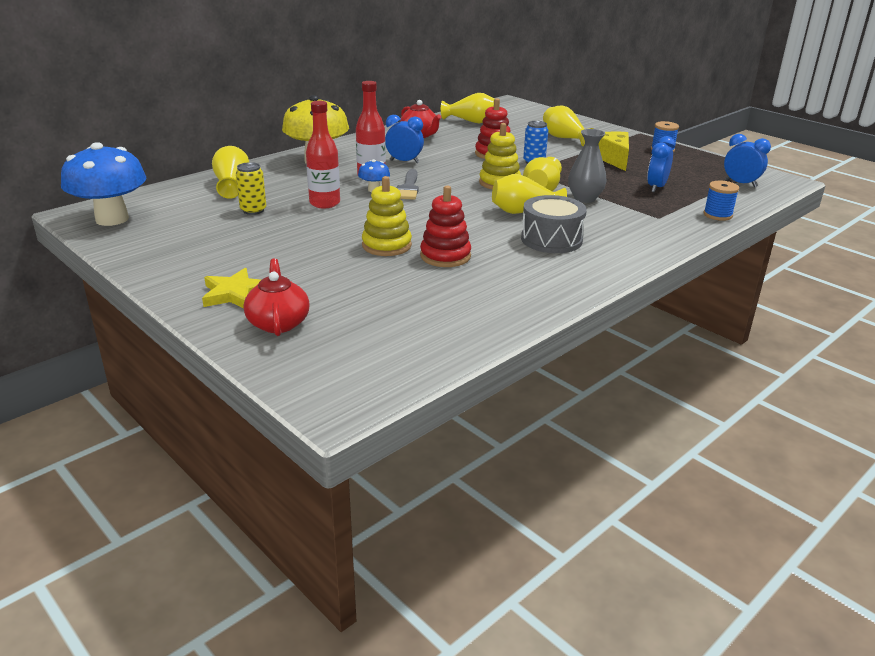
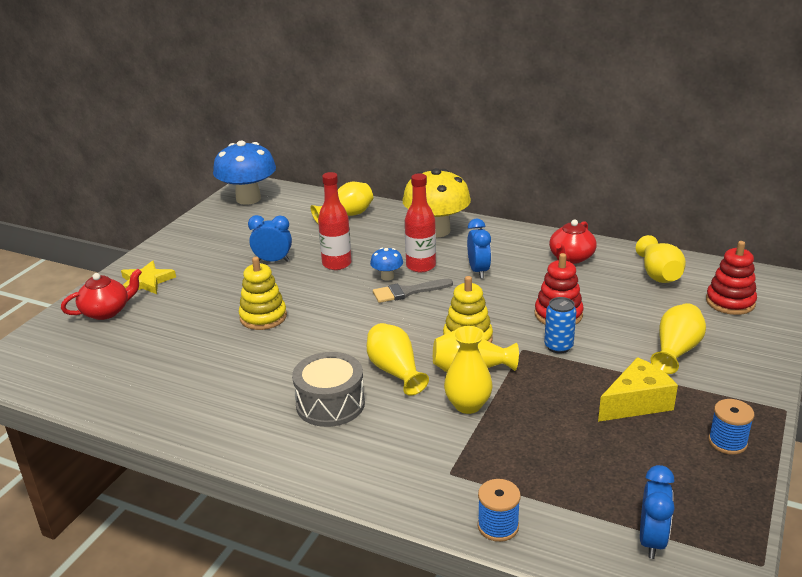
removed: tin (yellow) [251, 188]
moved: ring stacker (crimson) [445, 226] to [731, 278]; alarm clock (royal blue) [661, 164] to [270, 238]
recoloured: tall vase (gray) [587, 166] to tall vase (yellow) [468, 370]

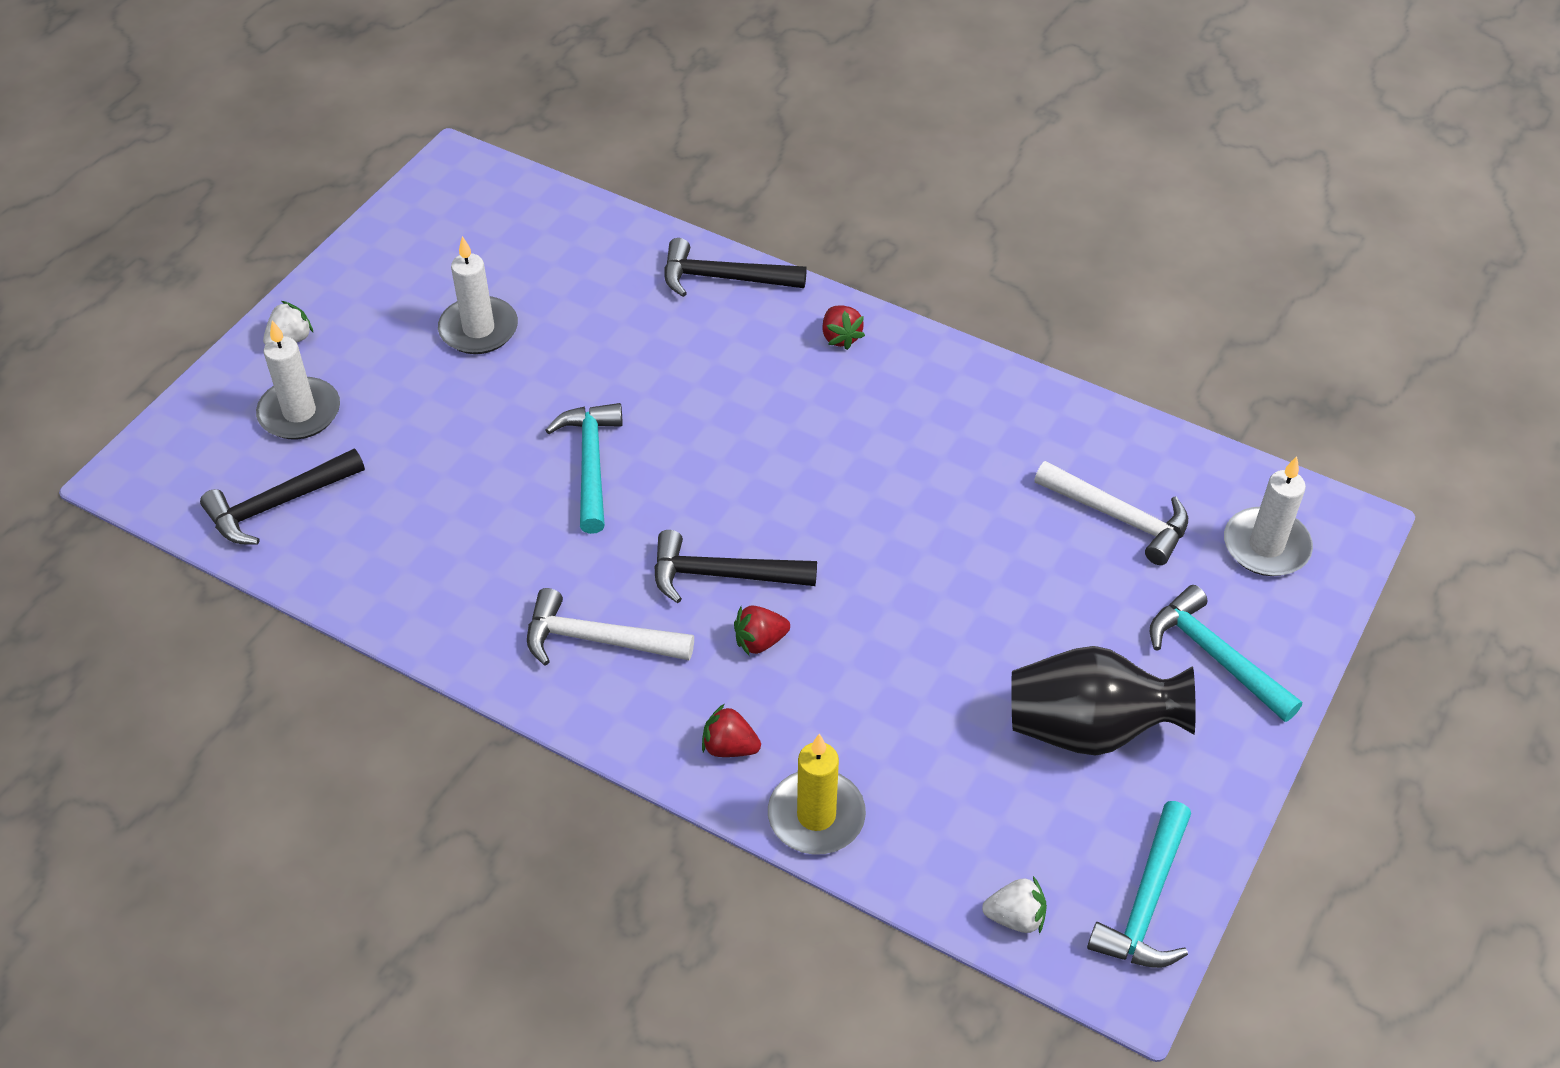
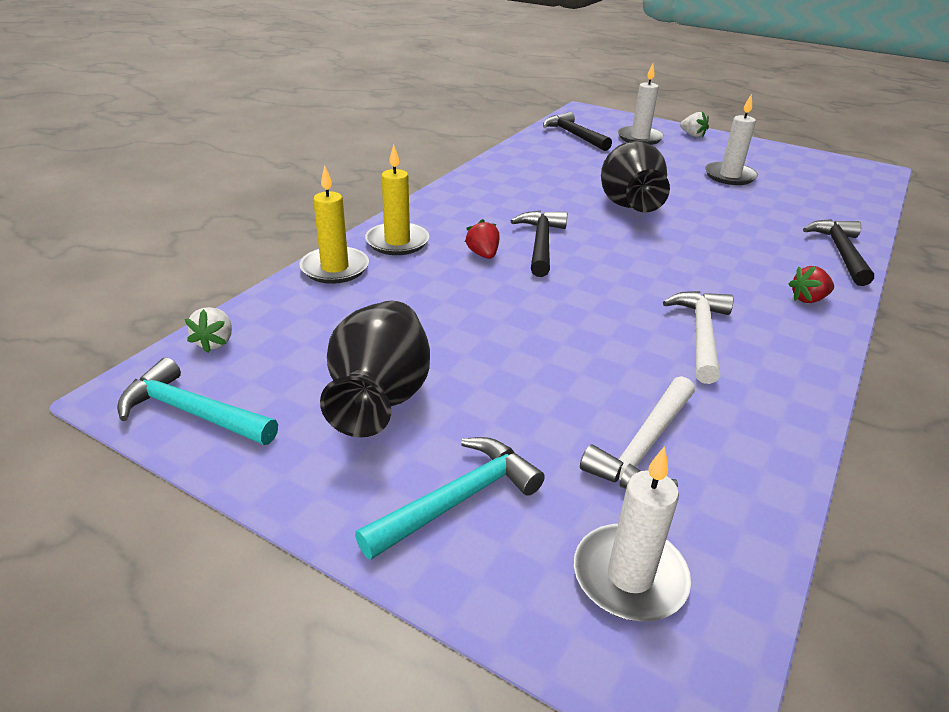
moved: carpenter's hammer (snow-white) [610, 627] to [698, 337]
replaced: carpenter's hammer (aqua) [584, 468] to tall vase (black) [635, 176]; toy strawberry (crimson) [731, 730] to pillar candle (yellow) [397, 199]

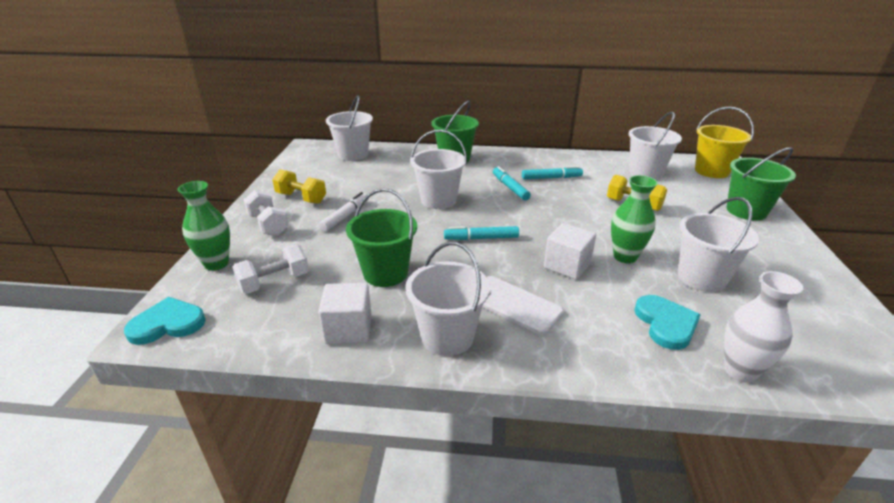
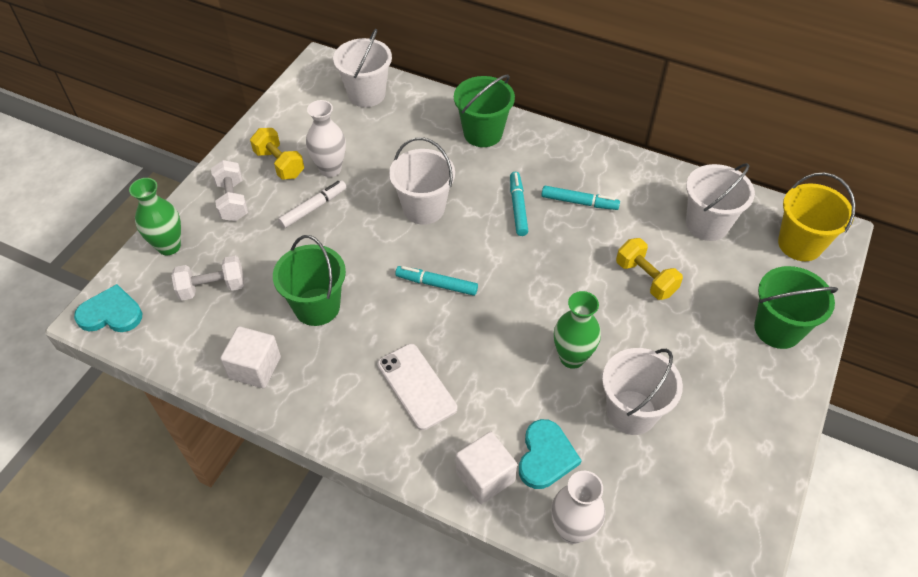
removed: pail (snow-white) [447, 299]
added: tall vase (snow-white) [326, 138]
moved: block (snow-white) [570, 251] to [486, 468]

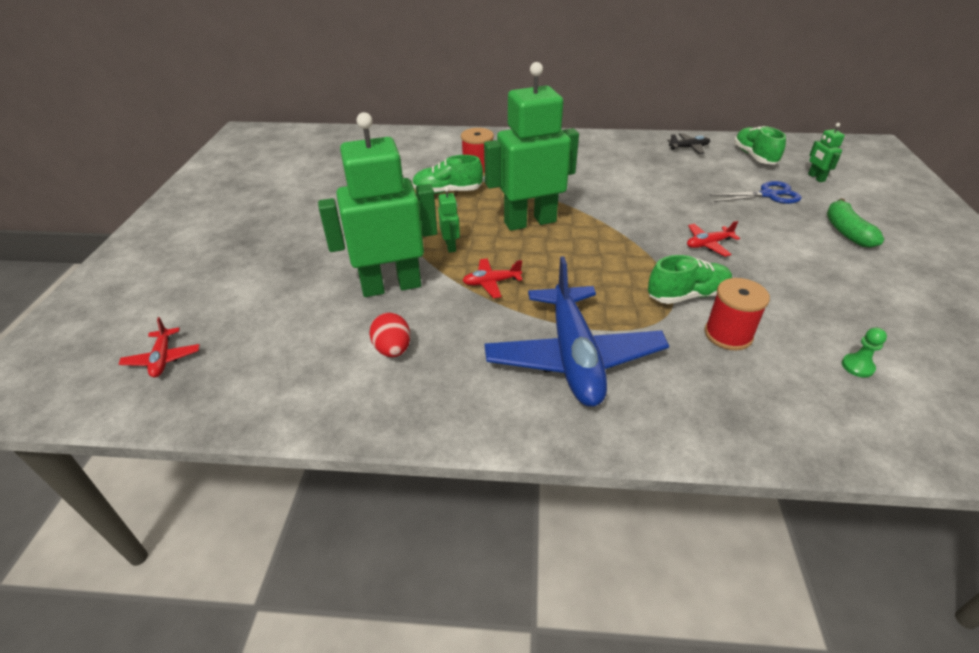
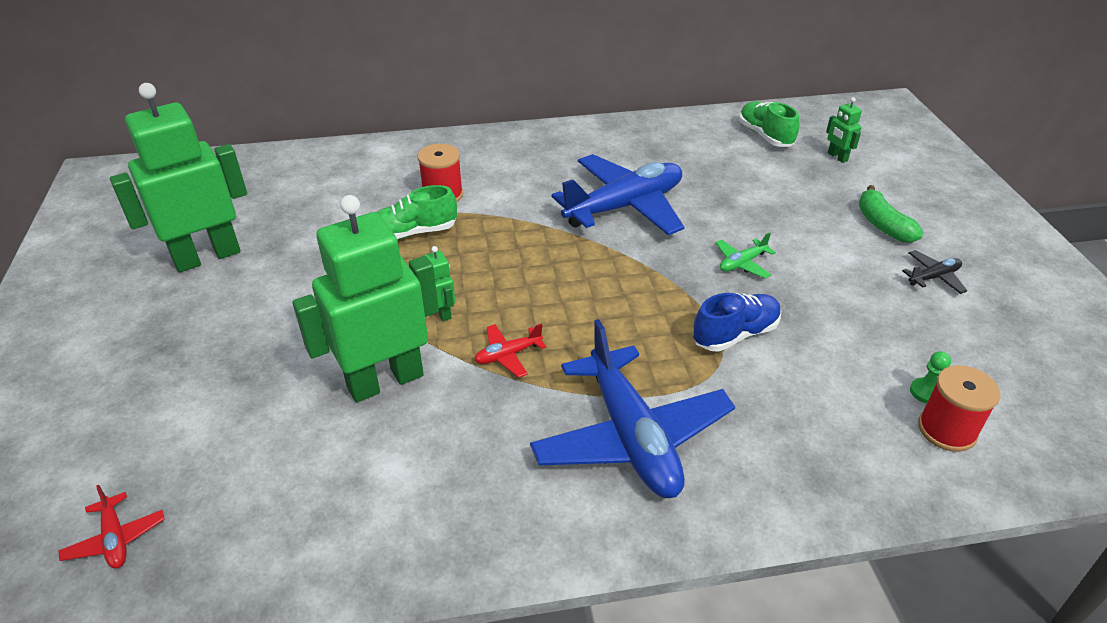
removed: toy egg (crimson) [389, 335]; scissors (royal blue) [755, 192]
added: aeroplane (royal blue) [618, 194]
moved: robot (leaf-green) [531, 146] to [178, 177]; aeroplane (black) [688, 143] to [934, 272]; reel of thread (crimson) [737, 314] to [959, 408]
recoloured: lace-up shoe (leaf-green) [690, 279] to lace-up shoe (royal blue) [737, 322]; aeroplane (crimson) [713, 239] to aeroplane (leaf-green) [745, 255]

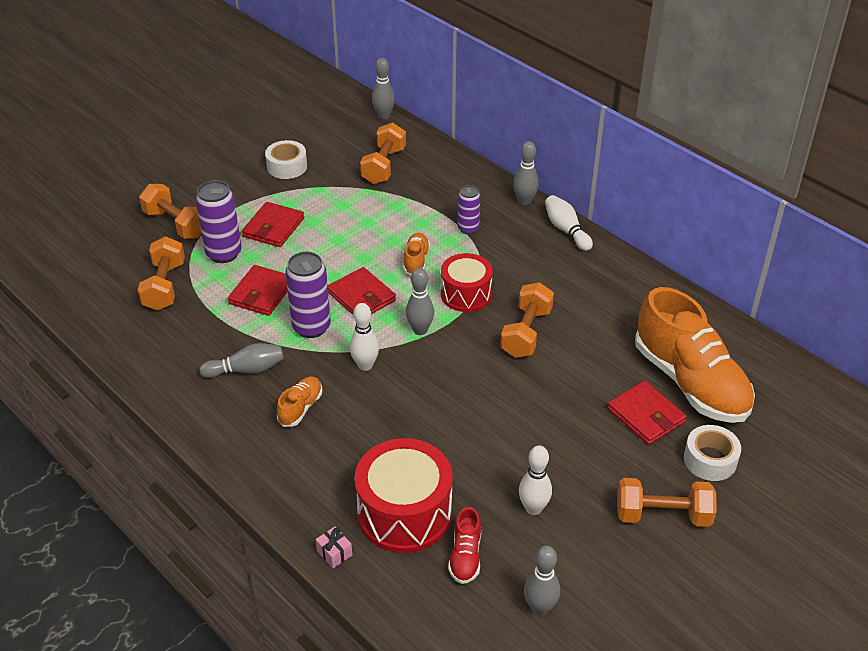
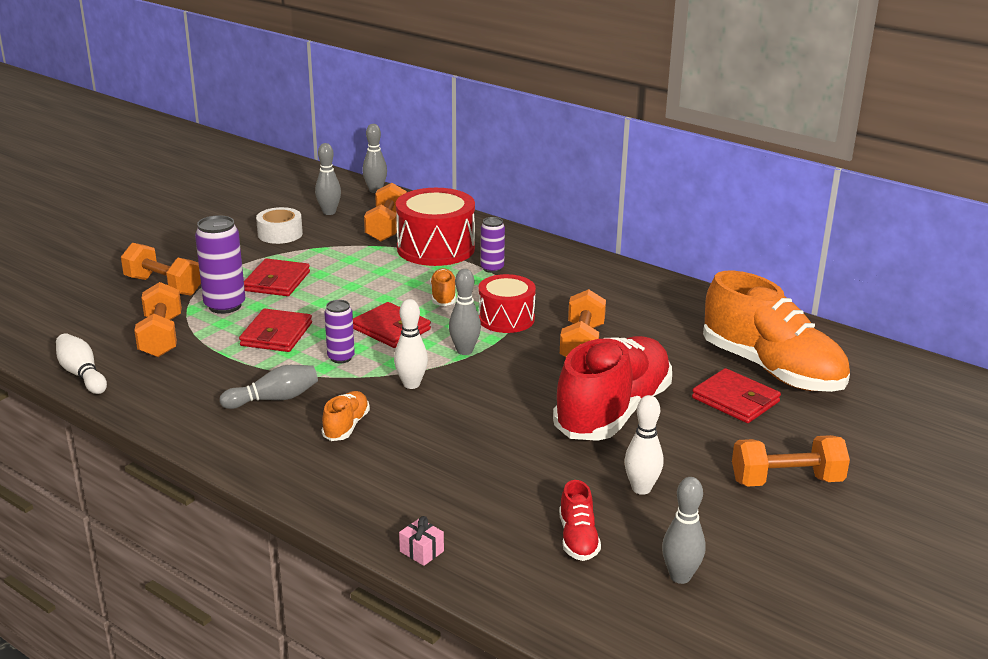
removed: sticky tape (snow-white) [712, 453]
added: lace-up shoe (crimson) [612, 388]
moved: drum (crimson) [404, 495] to [435, 227]; skittle (gray) [526, 173] to [328, 179]; skittle (snow-white) [569, 223] to [81, 363]
resized: tin (violet) [308, 295] = [339, 331] x0.61

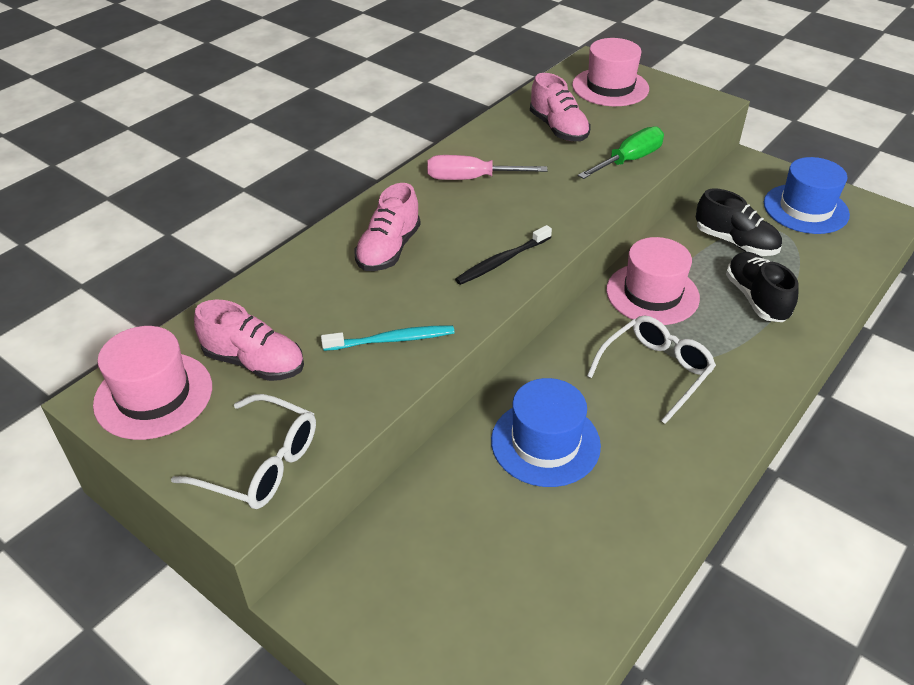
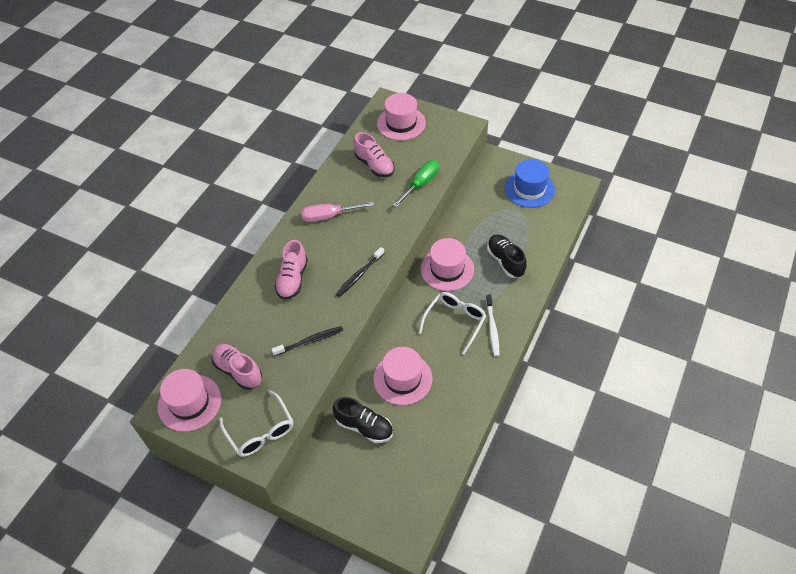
added: tooth brush (snow-white) [493, 326]
moved: lace-up shoe (black) [739, 222] to [363, 420]
recoloured: tooth brush (aqua) [388, 338] to tooth brush (black) [307, 341]; tall hat (royal blue) [546, 432] to tall hat (rosy) [403, 376]
turned: spectacles (snow-white) [243, 451] = [256, 423] 45 degrees clockwise; lace-up shoe (rosy) [249, 340] = [237, 367] 150 degrees counterclockwise

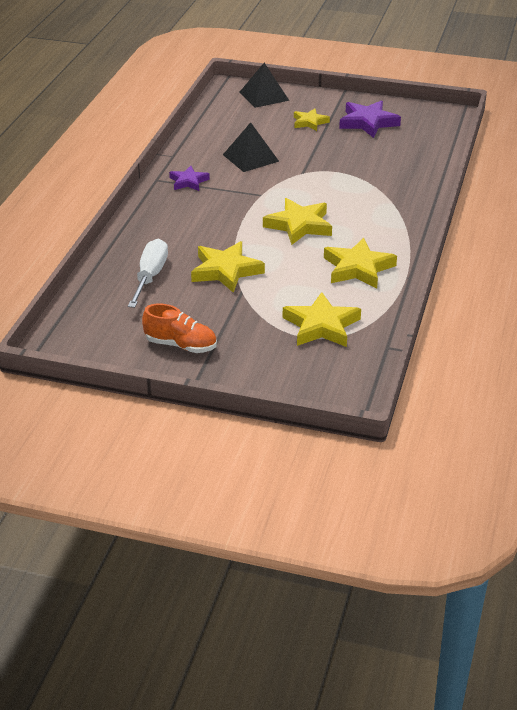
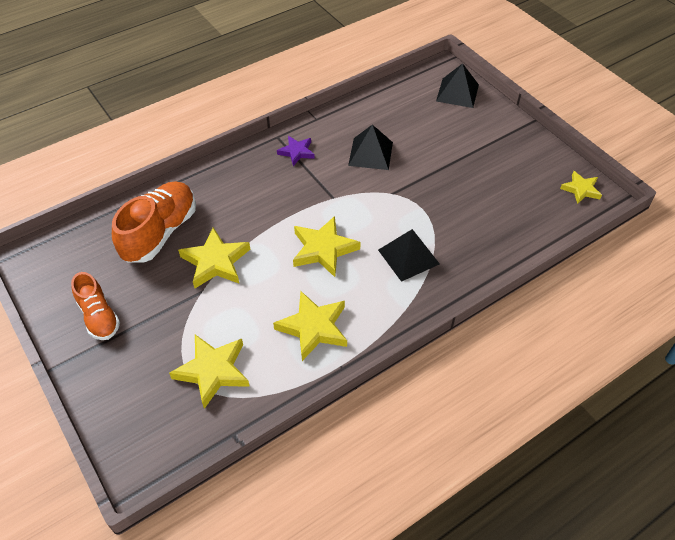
removed: five-pointed star (violet) [370, 119]
added: pyramid (black) [409, 255]
moved: five-pointed star (yellow) [312, 119] to [581, 187]
replaced: flat screwdriver (snow-white) [148, 273] to lace-up shoe (bright orange) [154, 222]

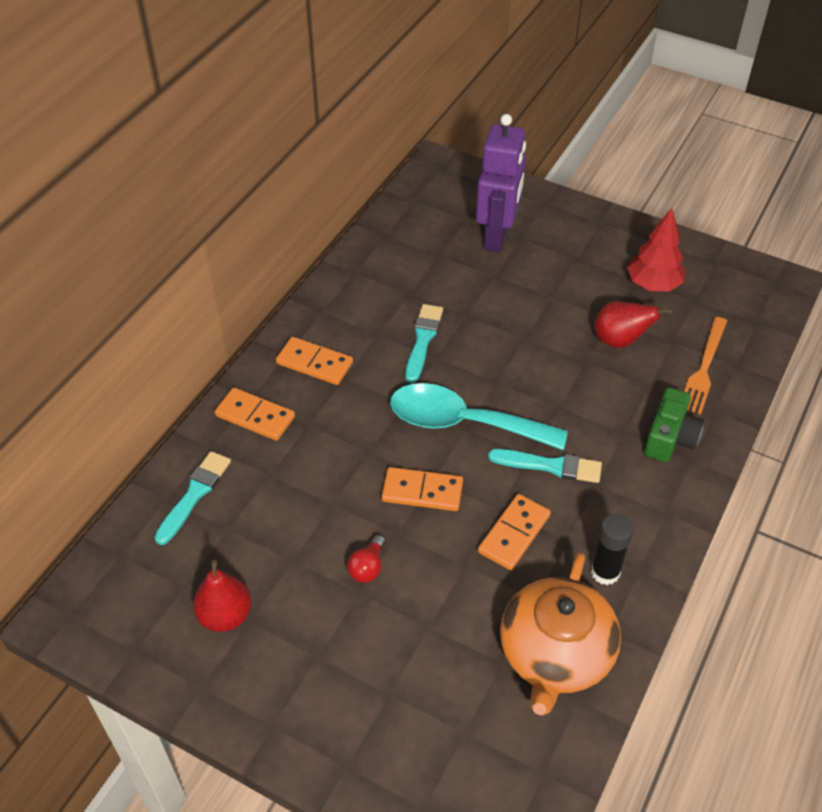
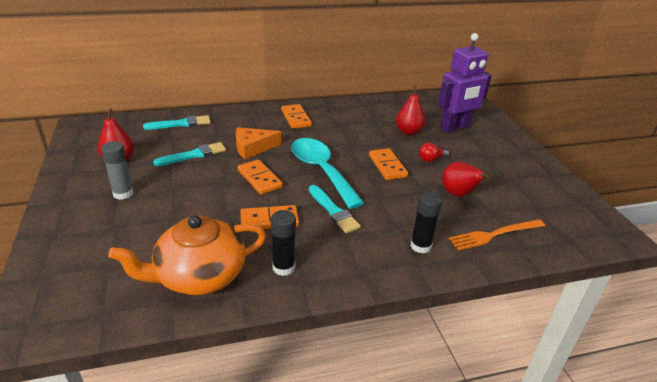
removed: tree (crimson) [656, 249]
added: stick of glue (gray) [117, 170]; cheese (bright orange) [258, 143]; pear (crimson) [410, 110]
moved: domino (bright orange) [255, 414] to [388, 164]; bulb (crimson) [366, 559] to [434, 152]; paint brush (aqua) [424, 343] to [189, 154]
replaced: compact camera (leaf-green) [674, 424] to stick of glue (black) [426, 222]

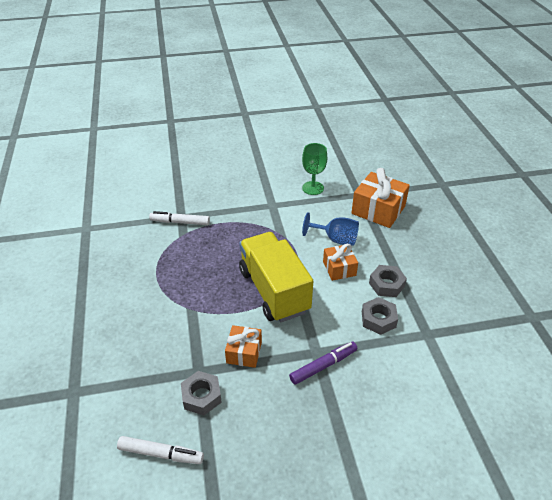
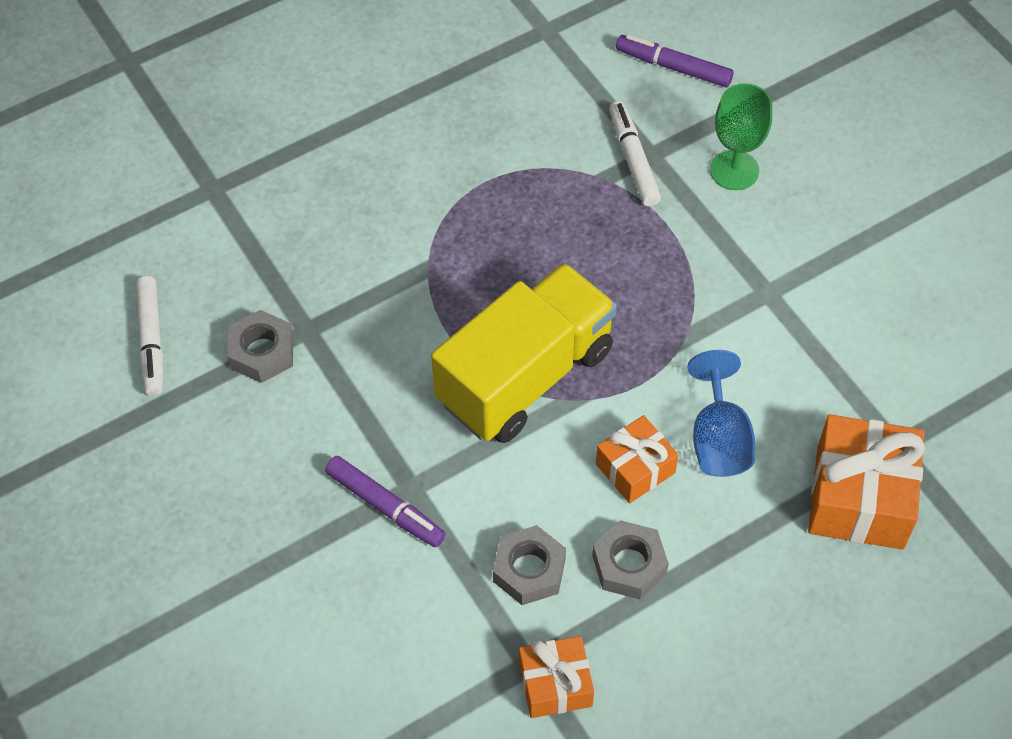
added: marker (violet) [675, 60]
moved: wrapped gift (bright orange) [243, 346] to [556, 677]; wine glass (leaf-green) [314, 169] to [741, 136]

